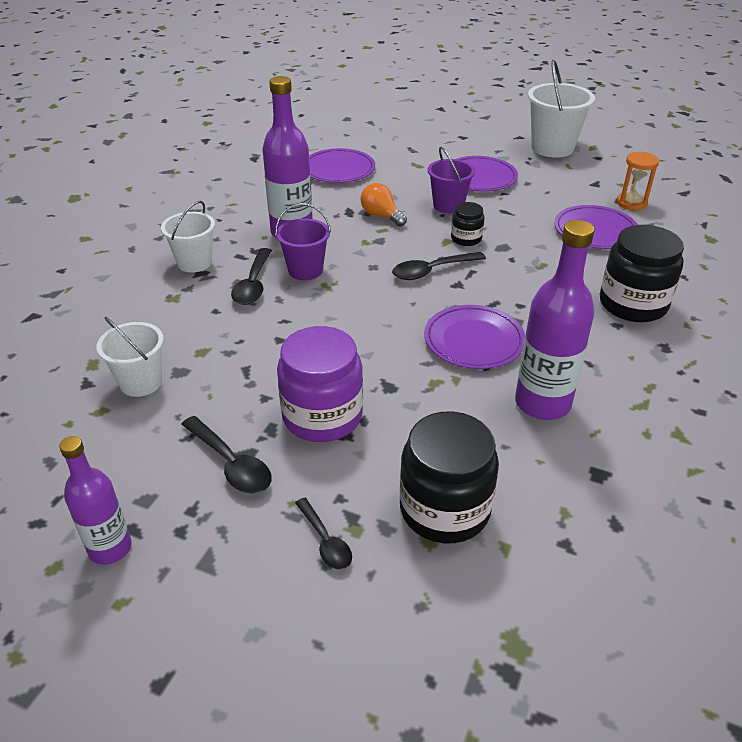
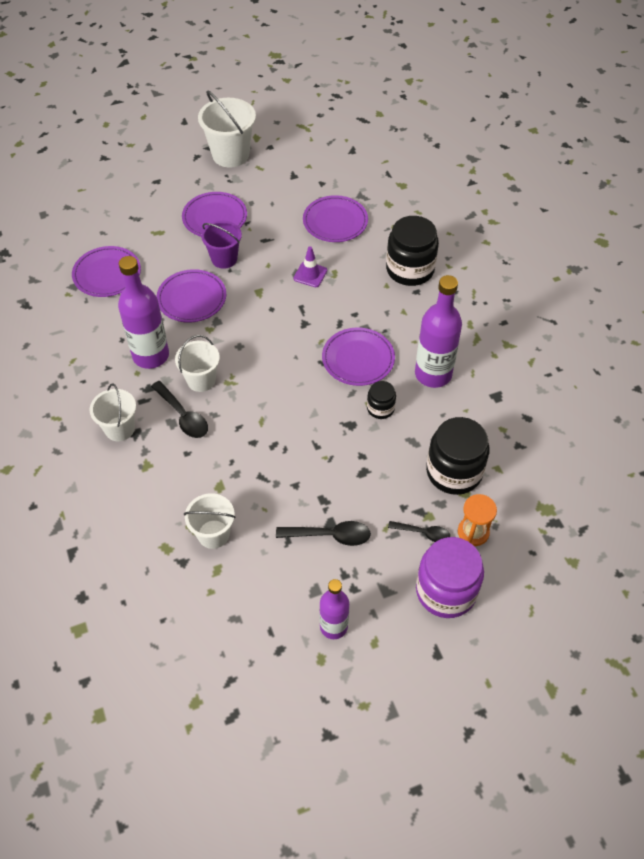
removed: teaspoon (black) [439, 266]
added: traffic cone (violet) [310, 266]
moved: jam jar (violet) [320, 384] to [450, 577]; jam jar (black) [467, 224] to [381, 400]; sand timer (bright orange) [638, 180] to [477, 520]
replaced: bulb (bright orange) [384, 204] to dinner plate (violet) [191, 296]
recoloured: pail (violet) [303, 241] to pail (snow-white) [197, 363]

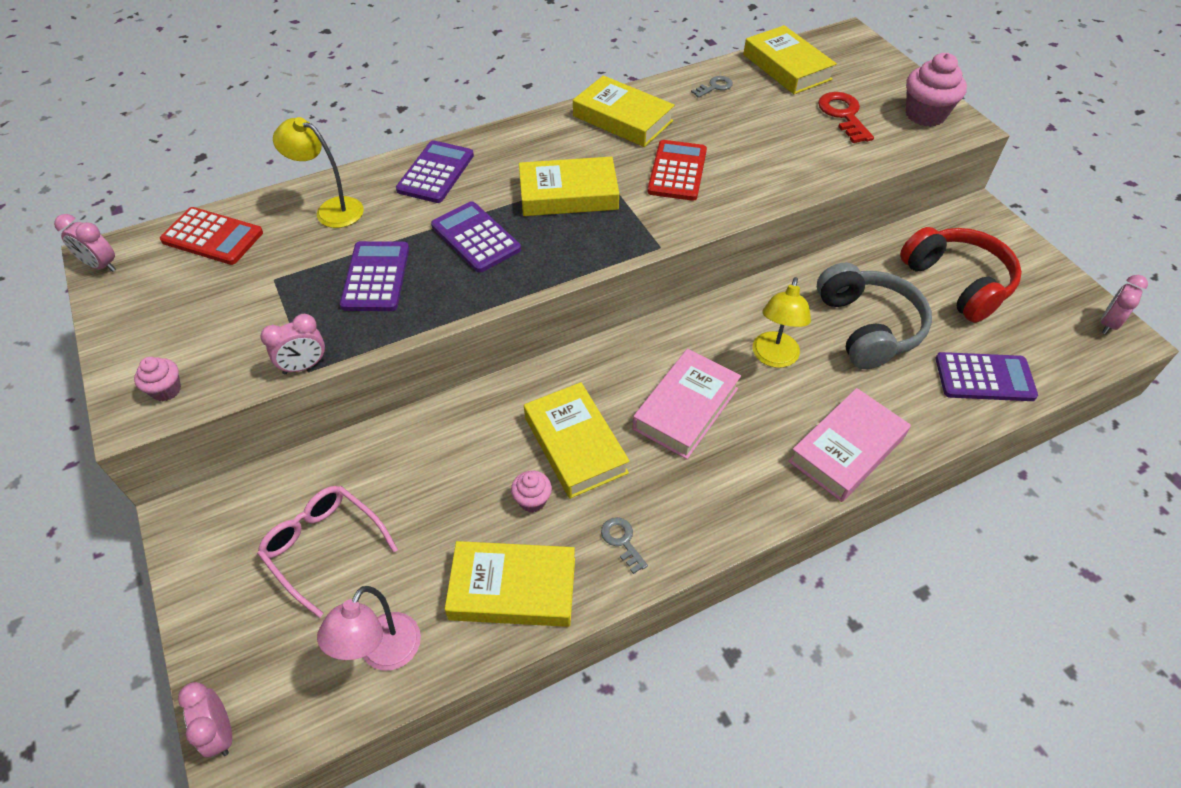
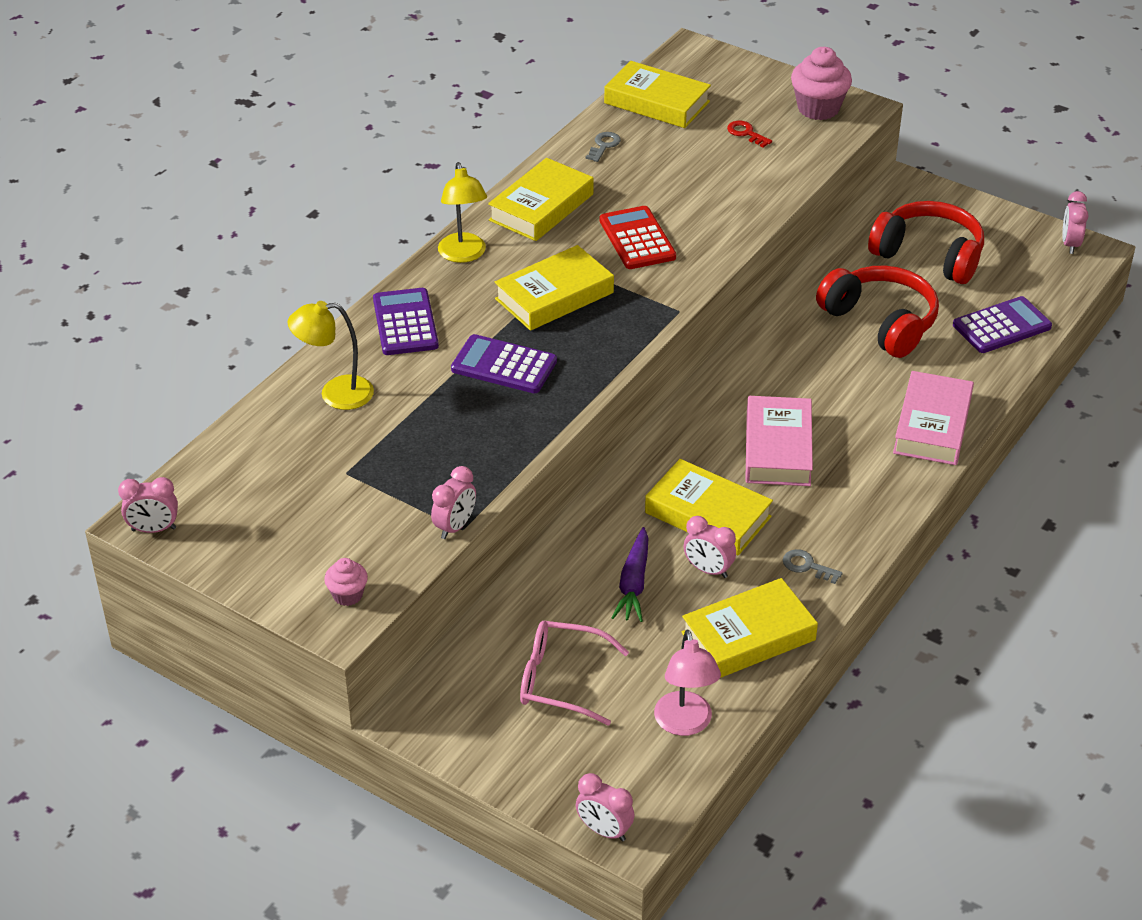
removed: pocket calculator (crimson) [211, 236]; pocket calculator (violet) [374, 276]
added: toy carrot (violet) [630, 574]
moved: lamp (yellow) [781, 322] to [462, 212]
replaced: fairy cake (rosy) [531, 491] to alarm clock (rosy) [710, 547]
recoloured: headset (gray) [874, 316] to headset (crimson) [877, 312]
turned: hardback (yellow) [624, 111] = [541, 199] 60 degrees counterclockwise
resized: latchkey (crimson) [846, 117] = [749, 134] x0.58

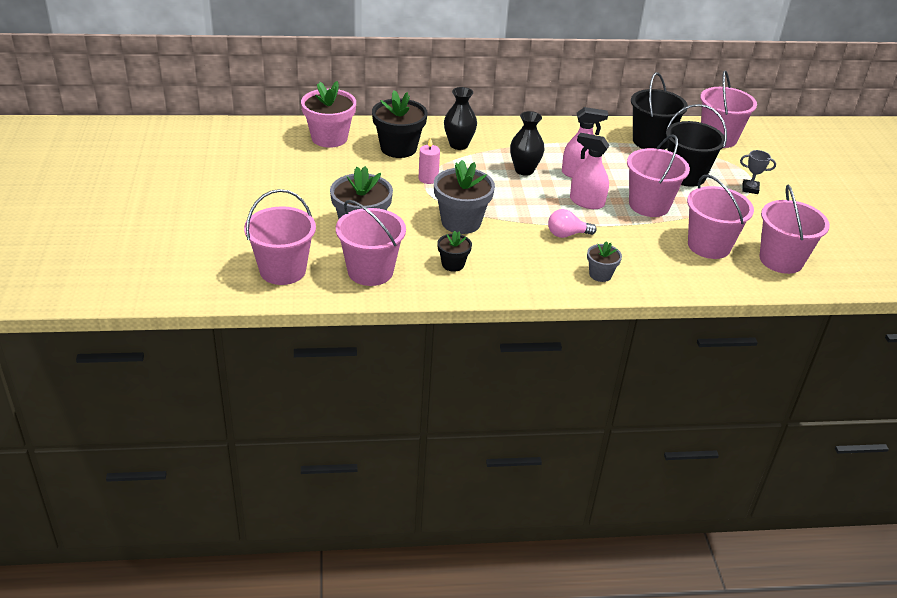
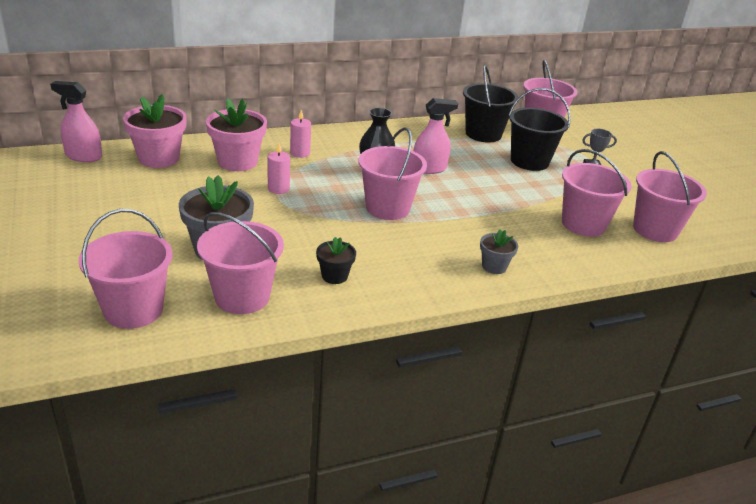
removed: potted plant (gray) [464, 197]; bulb (rosy) [572, 223]
moved: spray cleaner (rosy) [589, 171] to [76, 121]; pail (rosy) [658, 175] to [392, 173]
replaced: tall vase (black) [460, 118] to pillar candle (rosy) [300, 134]
recoloured: potted plant (black) [400, 124] to potted plant (rosy) [236, 134]

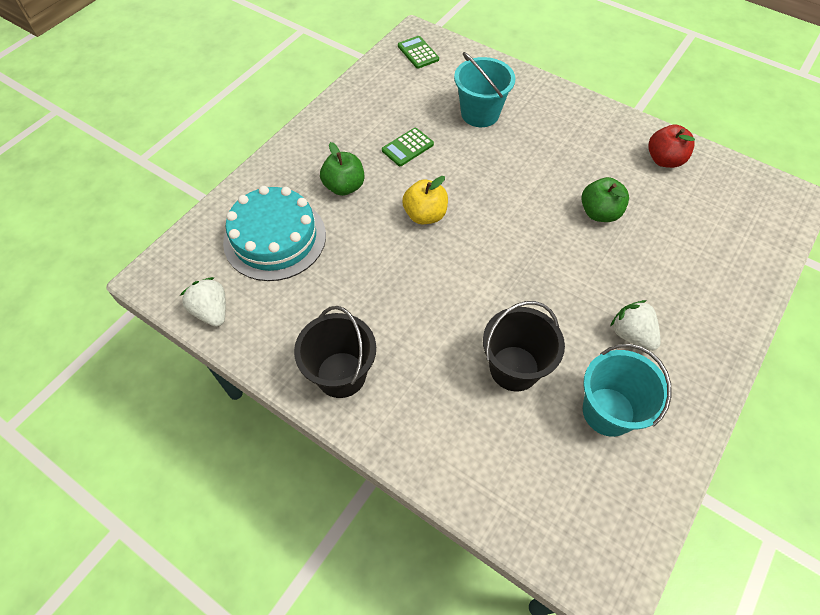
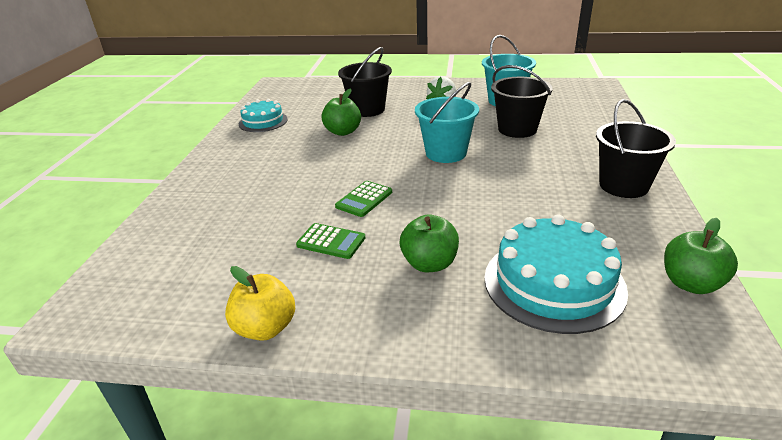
added: pail (black) [365, 82]
moved: pocket calculator (leaf-green) [418, 52] to [363, 199]; toy apple (yellow) [425, 200] to [260, 303]; pail (aqua) [485, 89] to [447, 122]
replaced: toy strawberry (snow-white) [203, 302] to toy apple (leaf-green) [701, 256]; toy apple (crimson) [671, 146] to gateau (aqua) [263, 115]

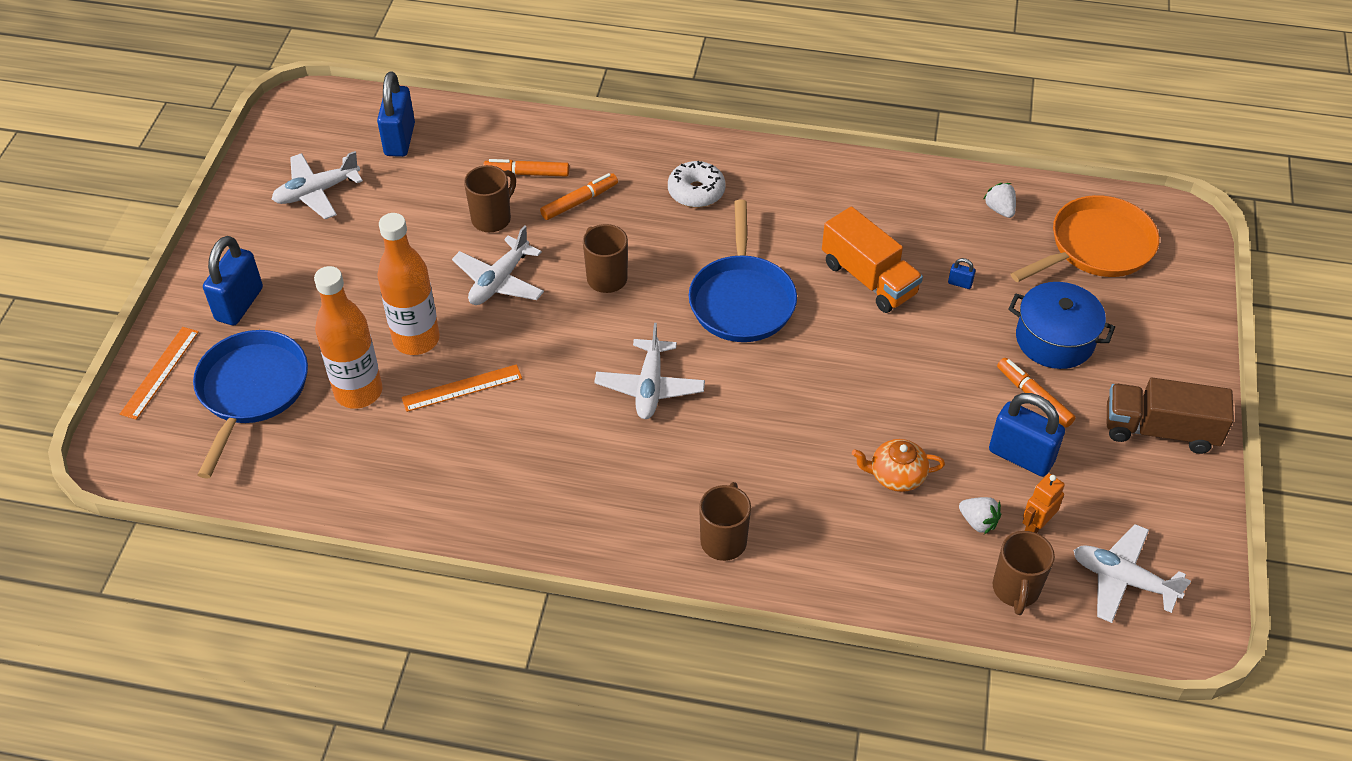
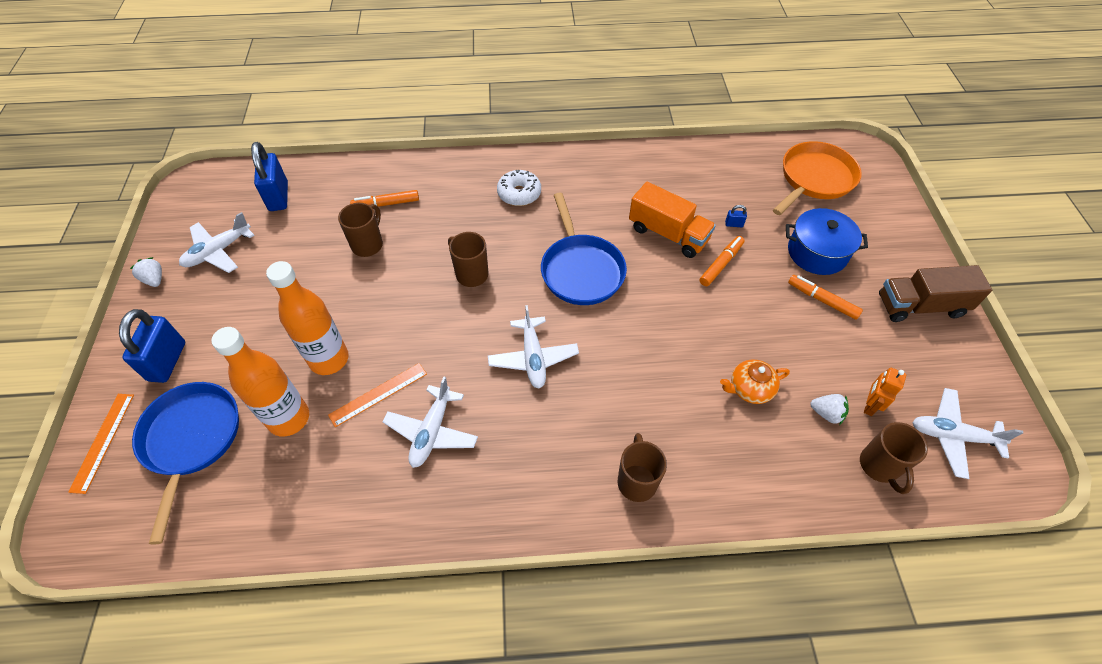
removed: small lock (royal blue) [1027, 435]
moved: aeroplane (snow-white) [498, 265] to [430, 422]; marker (bright orange) [579, 196] to [722, 261]; toy strawberry (snow-white) [1000, 200] to [146, 272]

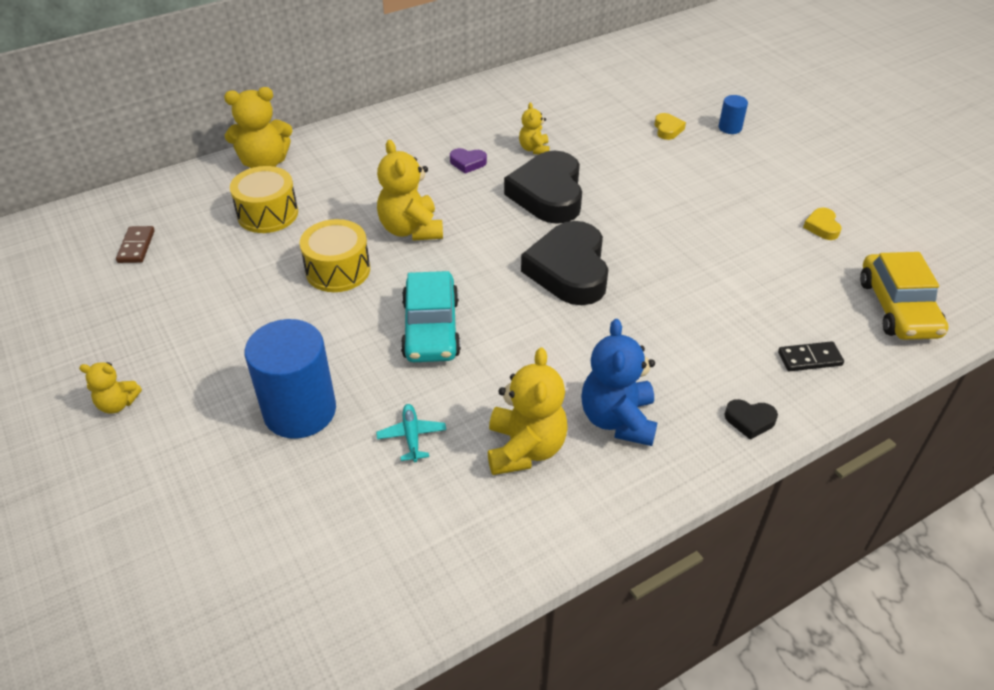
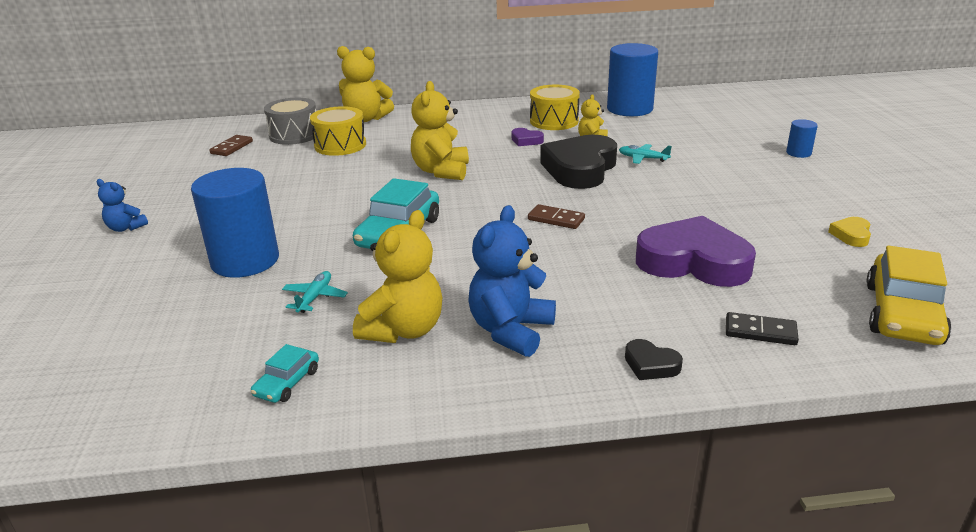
removed: heart shape (yellow) [670, 126]
added: toy car (aqua) [285, 373]; drum (gray) [290, 121]; solid cylinder (royal blue) [632, 79]; aeroplane (aqua) [645, 154]; heart shape (violet) [696, 251]
moved: drum (yellow) [335, 255] to [555, 107]
replaced: heart shape (black) [565, 263] to domino (brown) [556, 216]
recoloured: teddy (yellow) [110, 388] to teddy (royal blue) [122, 205]

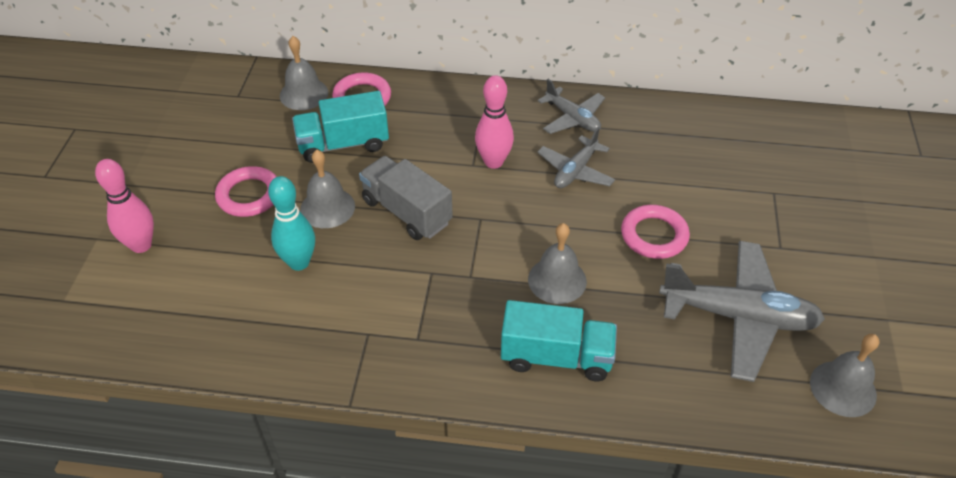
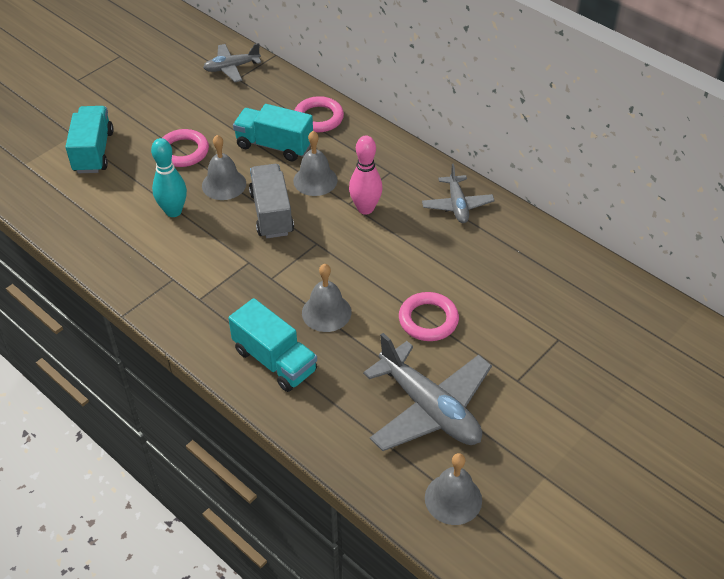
moved: bell (gray) [304, 73] to [315, 163]; aeroplane (gray) [576, 157] to [232, 62]
replaced: skittle (rosy) [124, 206] to truck (aqua) [89, 139]

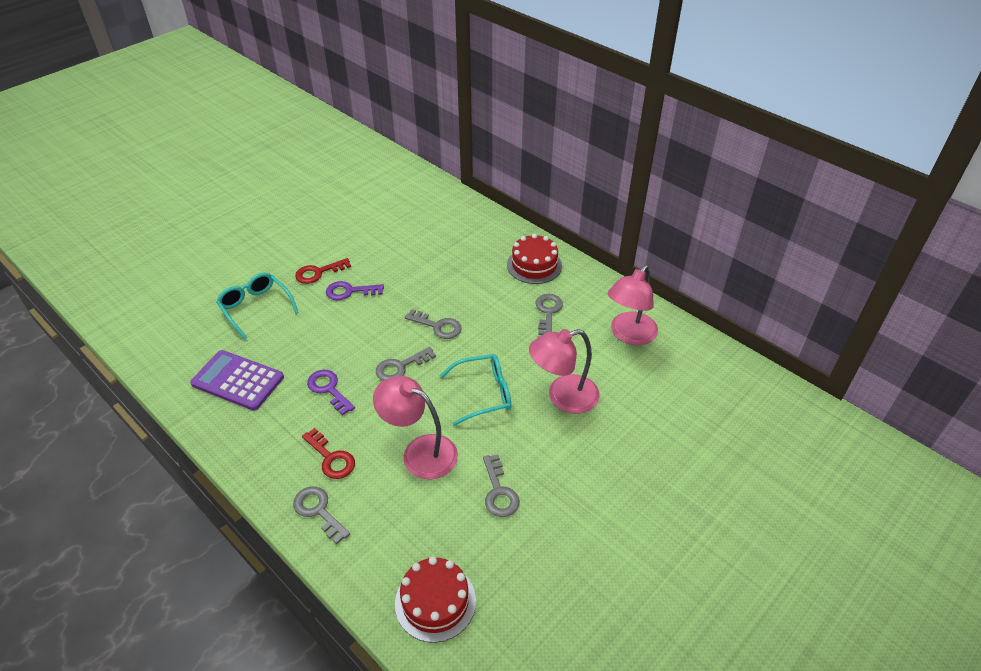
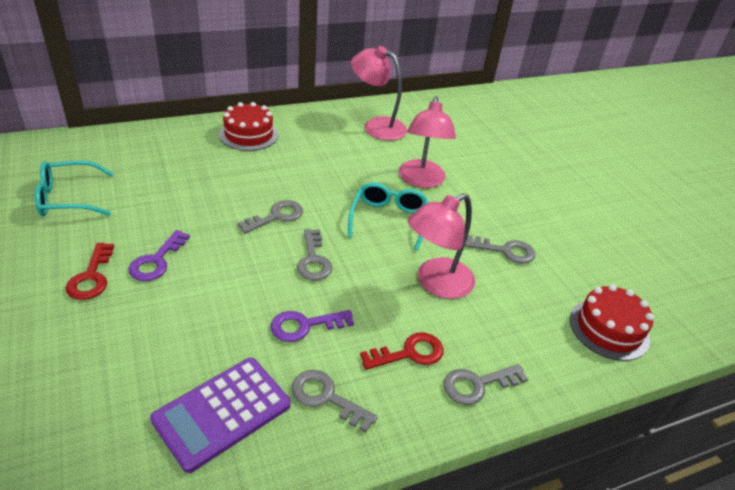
moved: spectacles (aqua) [257, 306] to [74, 188]; latchkey (gray) [549, 314] to [335, 401]
turned: lamp (rosy) [633, 305] = [379, 93] 150 degrees clockwise

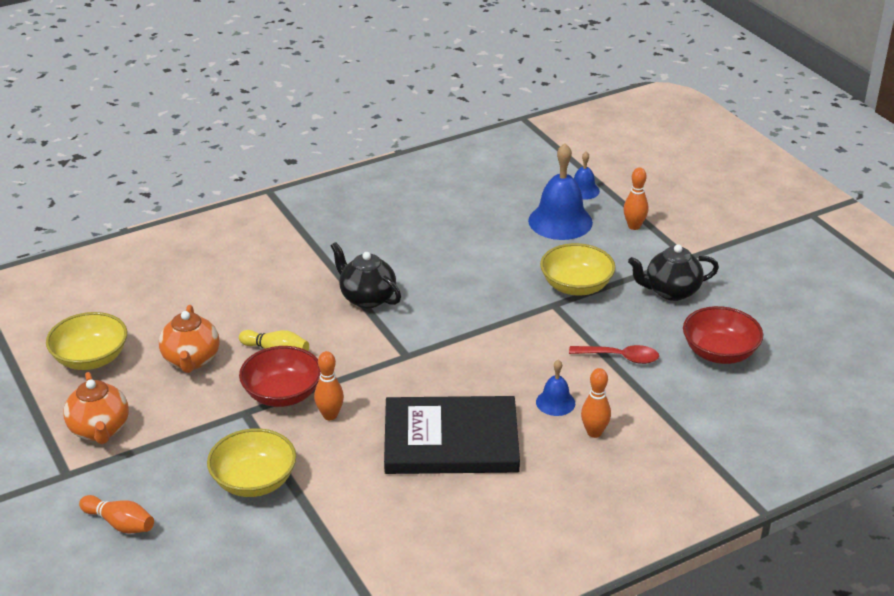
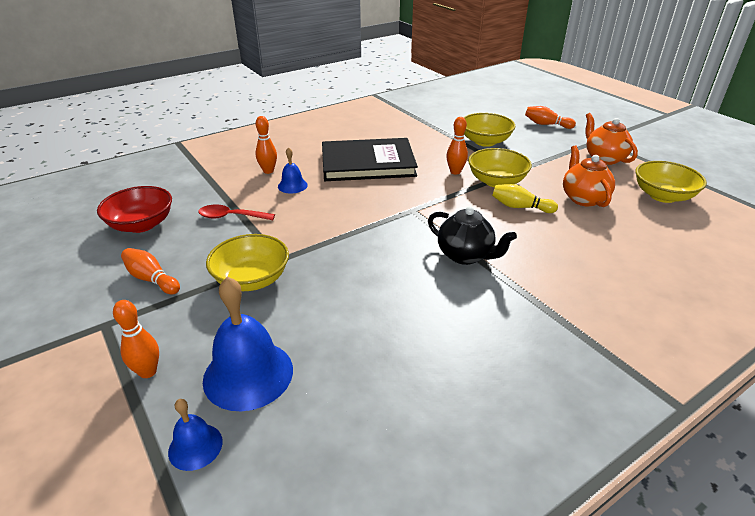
replaced: teapot (black) [673, 272] to skittle (bright orange) [150, 271]
recoloured: deep dish (crimson) [280, 376] to deep dish (yellow) [500, 167]

